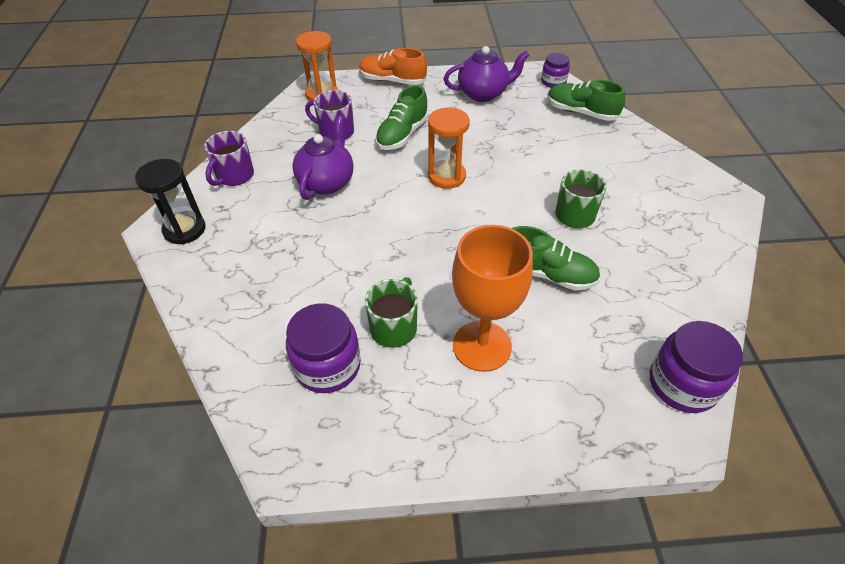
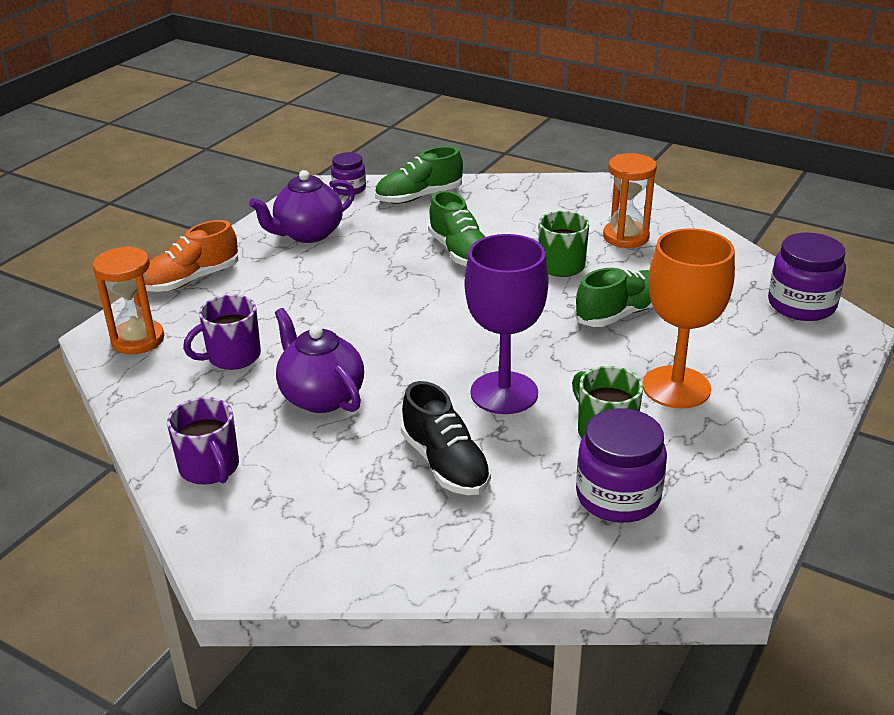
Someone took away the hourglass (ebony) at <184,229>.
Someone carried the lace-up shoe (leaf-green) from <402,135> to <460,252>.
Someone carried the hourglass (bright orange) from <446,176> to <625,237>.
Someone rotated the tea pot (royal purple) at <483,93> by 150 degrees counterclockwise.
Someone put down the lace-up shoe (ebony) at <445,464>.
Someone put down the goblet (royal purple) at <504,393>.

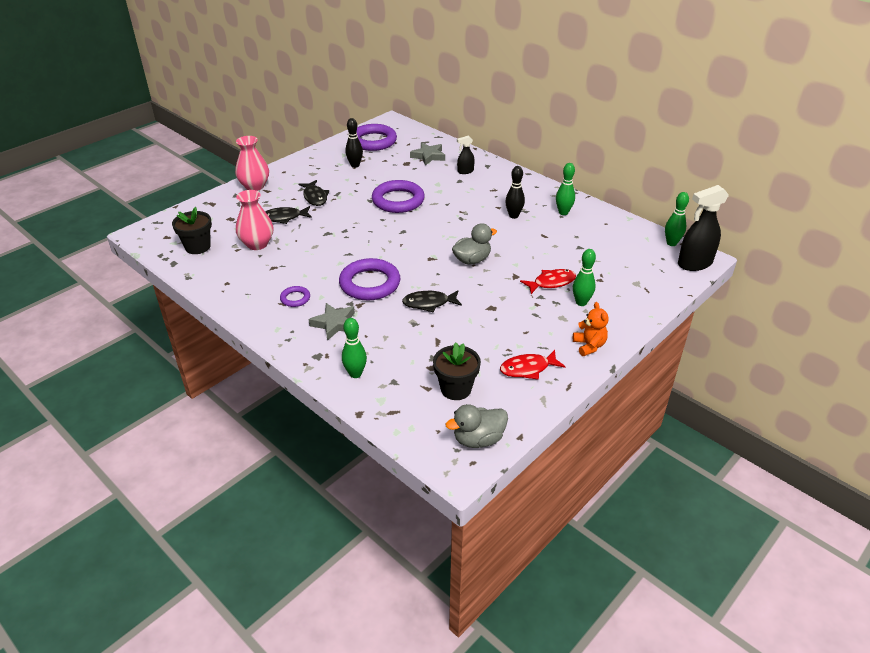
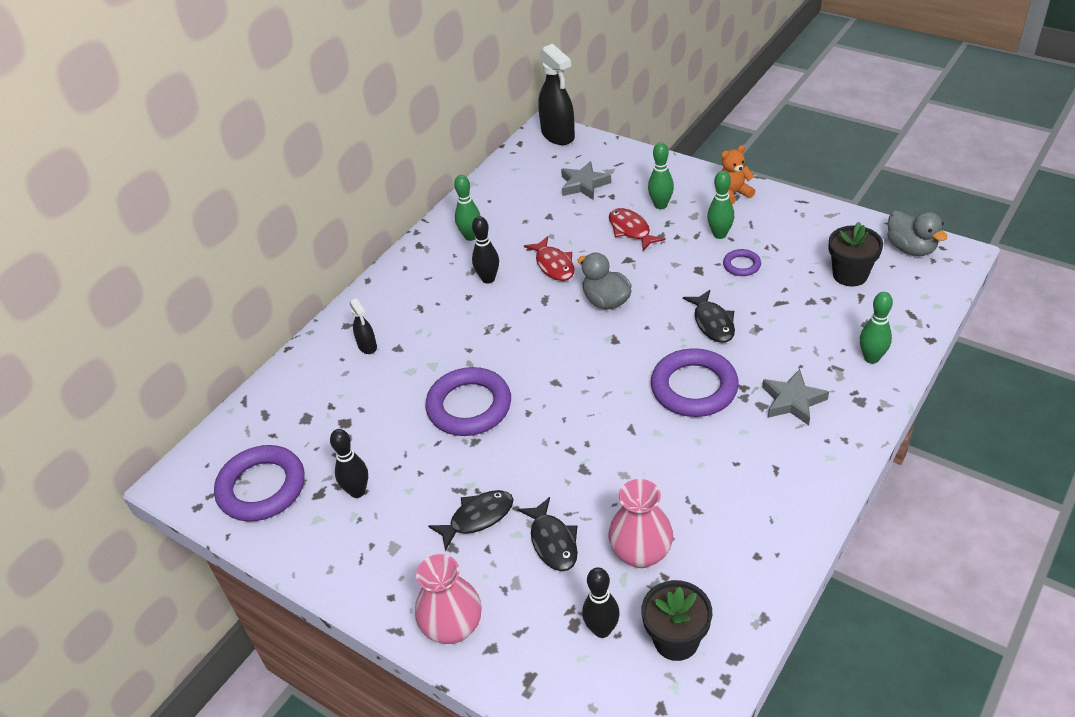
Someone carried the ring (royal purple) from <295,298> to <741,265>.
Someone carried the five-pointed star (grey) from <428,156> to <584,184>.
Someone carried the toy fish (scarlet) from <528,369> to <554,265>.
Someone carried the tenpin (leaf-green) from <671,243> to <719,234>.
Someone put down the tenpin (ebony) at <602,630>.

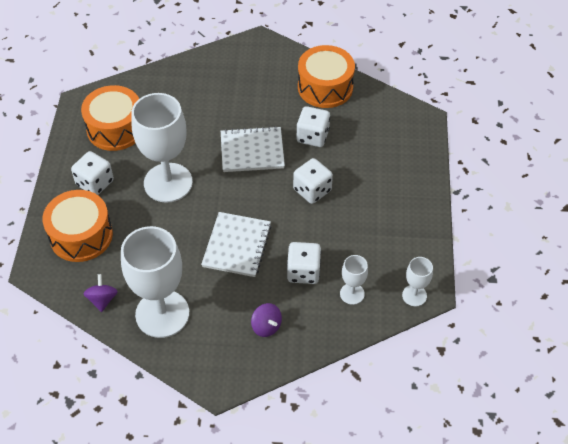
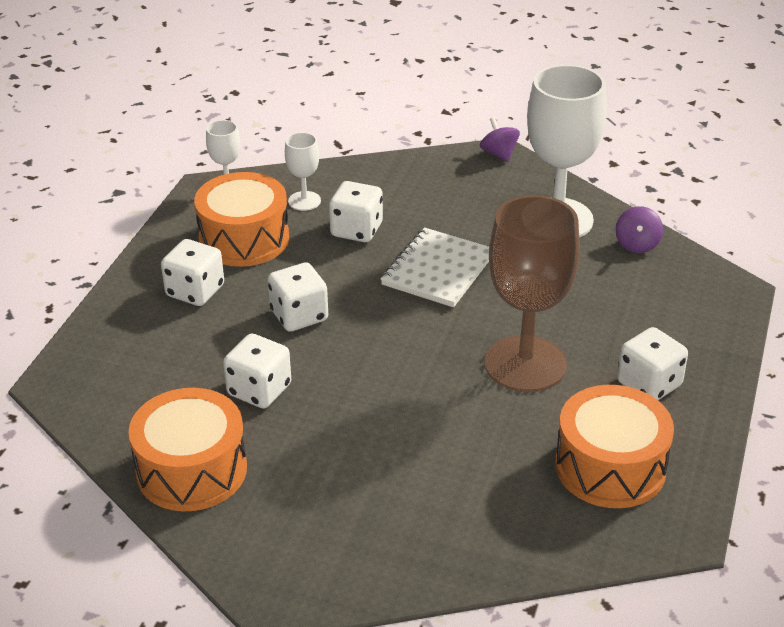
Someone carried the snare drum (bright orange) from <81,235> to <244,239>.
Someone repainted the goblet (white) at <168,183>, which became the goblet (brown) at <525,364>.
Someone took away the notepad (white) at <252,151>.
Someone carried the toy top (royal purple) from <266,326> to <499,154>.
Someone put down the die (white) at <195,291>.

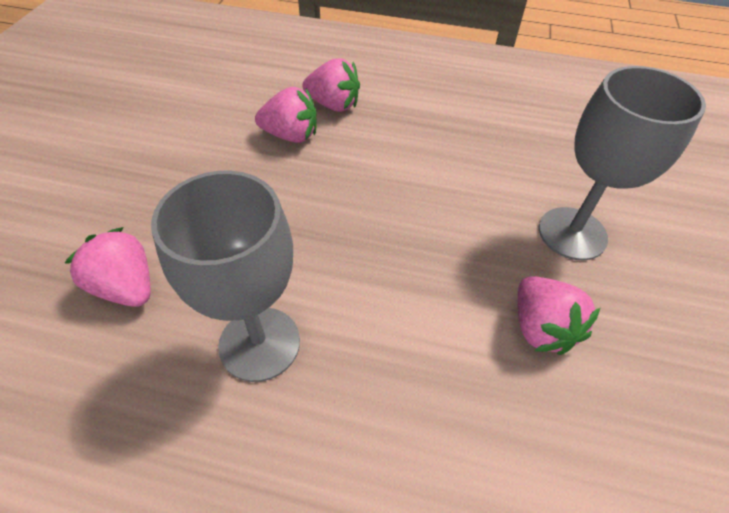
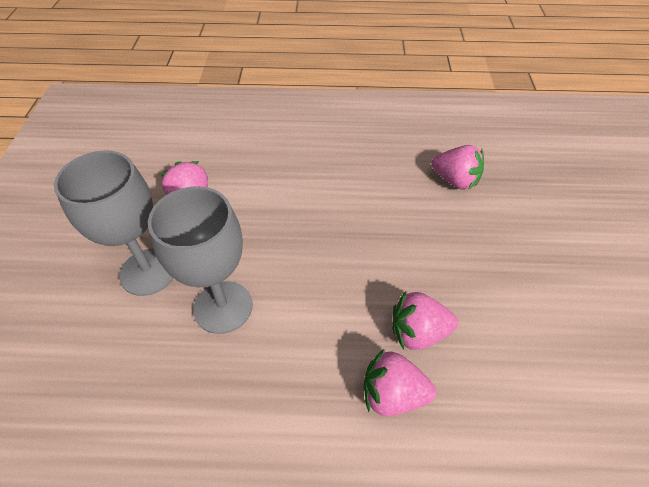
Someone carried the goblet (grey) from <259,343> to <223,307>.

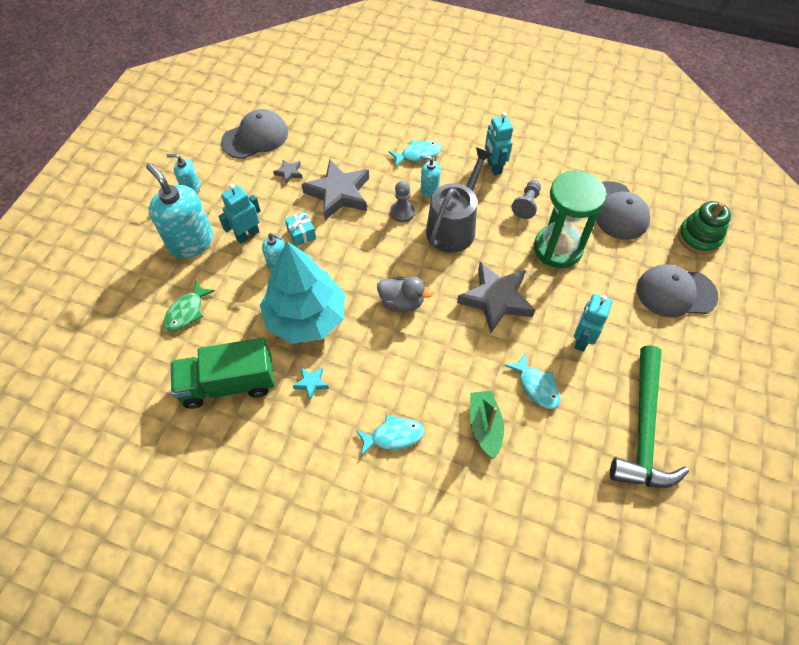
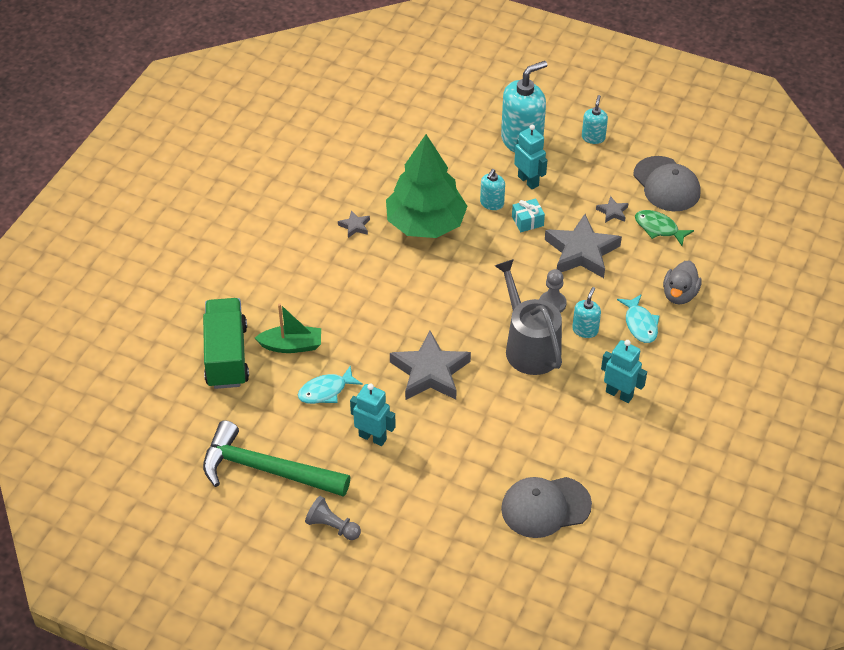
Someone carried the toy fish (leaf-green) from <187,312> to <659,228>.
Someone carried the lorry (leaf-green) from <228,384> to <226,356>.
Someone repainted the tree (aqua) at <306,317>, which became the tree (leaf-green) at <426,223>.
Someone repainted the five-pointed star (aqua) at <311,383>, which became the five-pointed star (grey) at <355,226>.
Someone took away the toy fish (aqua) at <393,436>.
Someone carried the rubber duck (grey) from <402,302> to <679,294>.
Someone rotated the sprinkling can (grey) at <454,227> by 150 degrees counterclockwise.
Someone rotated the toy robot (aqua) at <493,167> by 45 degrees clockwise.
Someone carried the pawn (grey) from <526,204> to <332,526>.
Someone took away the hourglass (leaf-green) at <557,248>.
Someone took away the baseball cap (grey) at <675,292>.
Someone took away the stacking toy (leaf-green) at <698,237>.

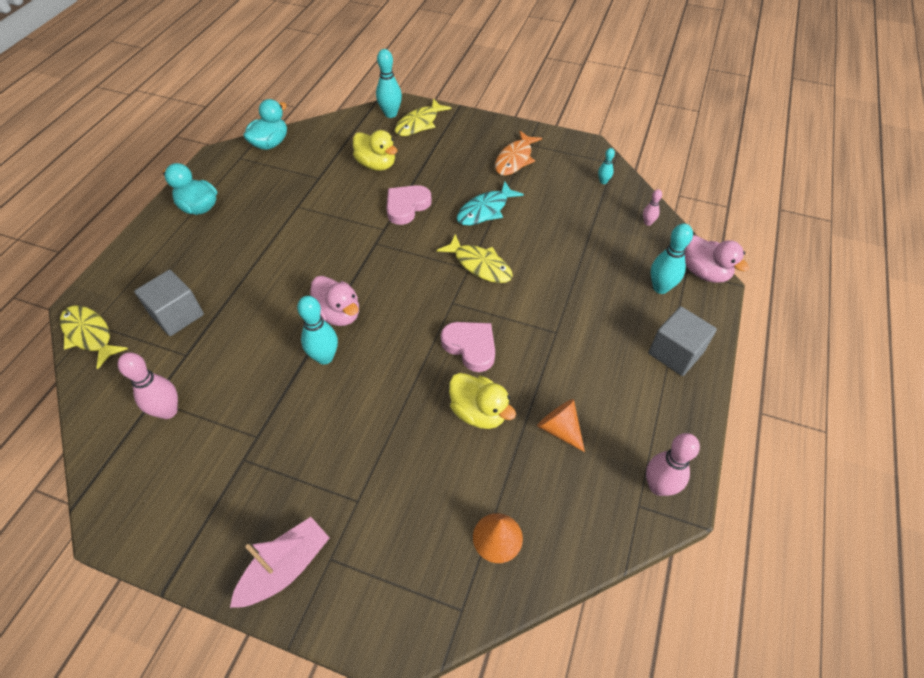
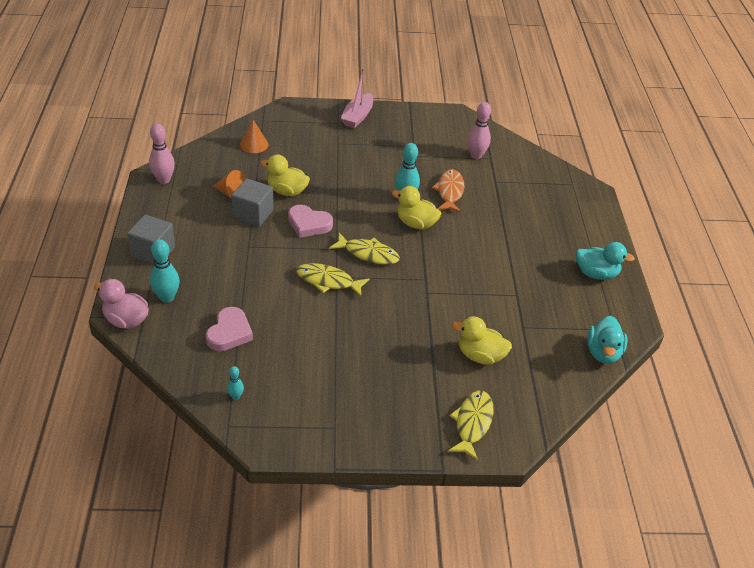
Someone carried the toy fish (yellow) from <90,335> to <368,254>.
Someone carried the solid cube (grey) from <177,315> to <253,214>.
Someone repainted the rubber duck (rosy) at <338,314>, which became the rubber duck (yellow) at <416,223>.
Someone took away the tenpin (aqua) at <390,114>.
Someone carried the heart (rosy) from <406,206> to <229,333>.
Someone took away the toy fish (aqua) at <485,210>.
Someone carried the toy fish (bright orange) from <515,159> to <449,192>.
Someone took away the tenpin (rosy) at <647,223>.

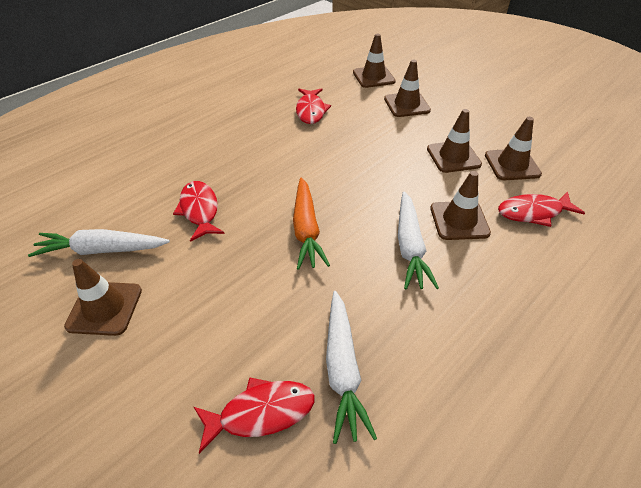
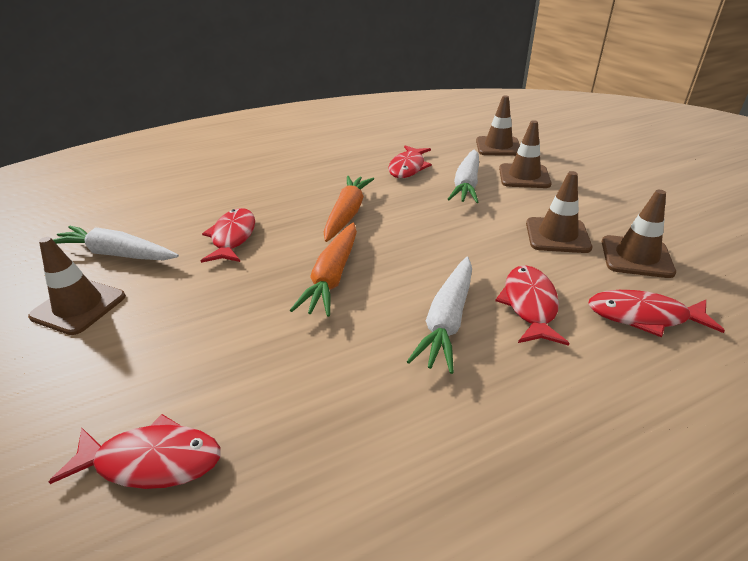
Someone carried the toy carrot (white) from <342,369> to <466,184>.
Someone swapped the safety cone (brown) at <459,220> for the toy fish (scarlet) at <529,305>.
Someone put down the toy carrot (bright orange) at <347,214>.

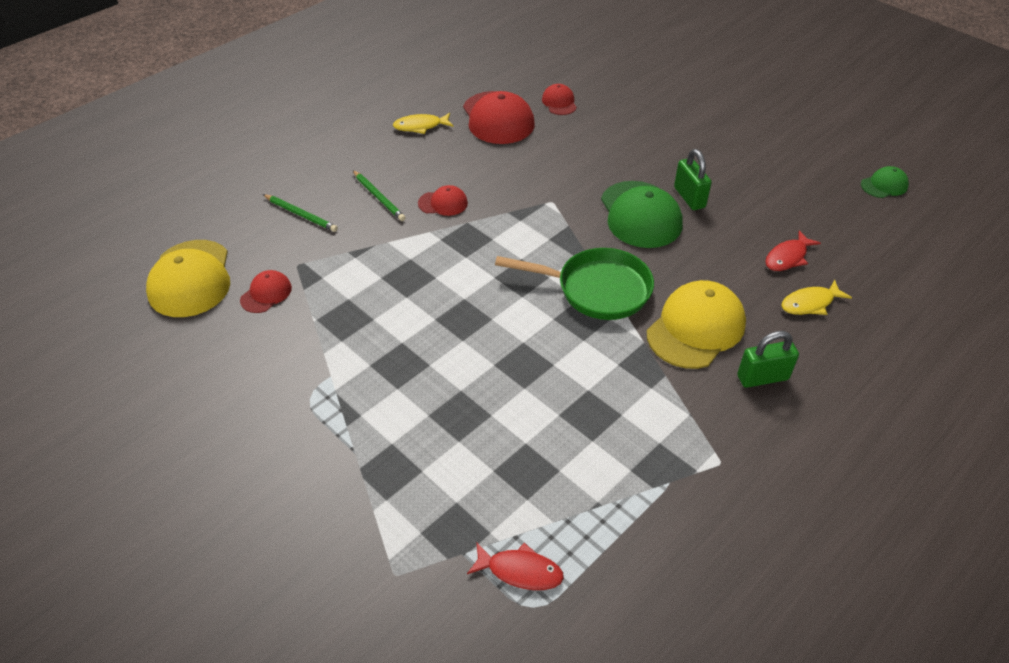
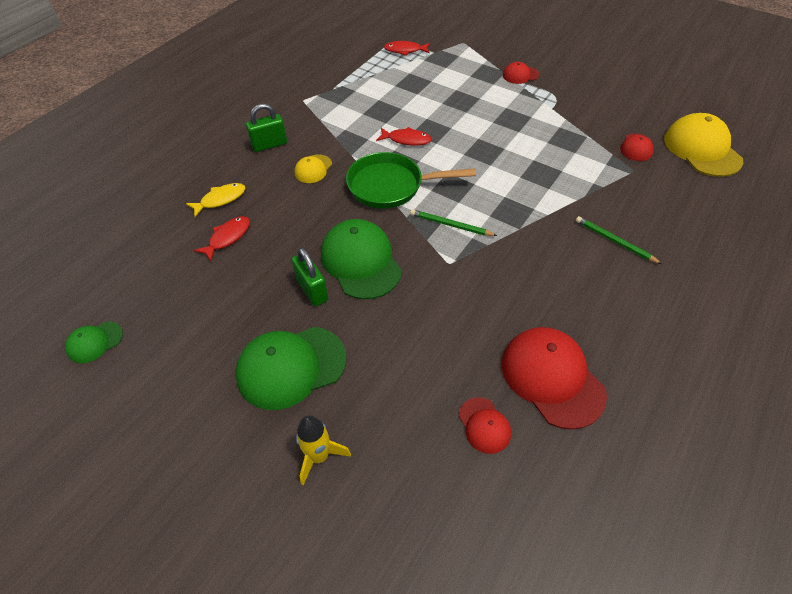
Someone carried the lead pencil (leaf-green) from <301,214> to <450,225>.
Someone took away the toy fish (yellow) at <420,126>.
Someone carried the baseball cap (scarlet) from <443,203> to <520,75>.
Someone scaled the baseball cap (yellow) at <696,328> by 0.51.
Someone put down the baseball cap (leaf-green) at <291,367>.
Someone put down the spaceship (yellow) at <319,456>.
Someone put down the toy fish (scarlet) at <406,140>.

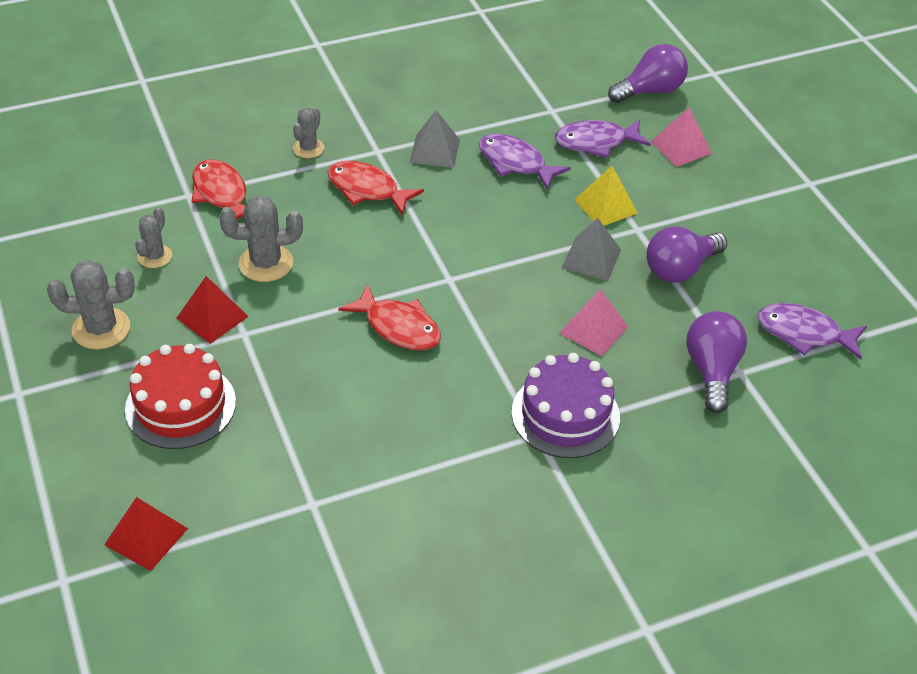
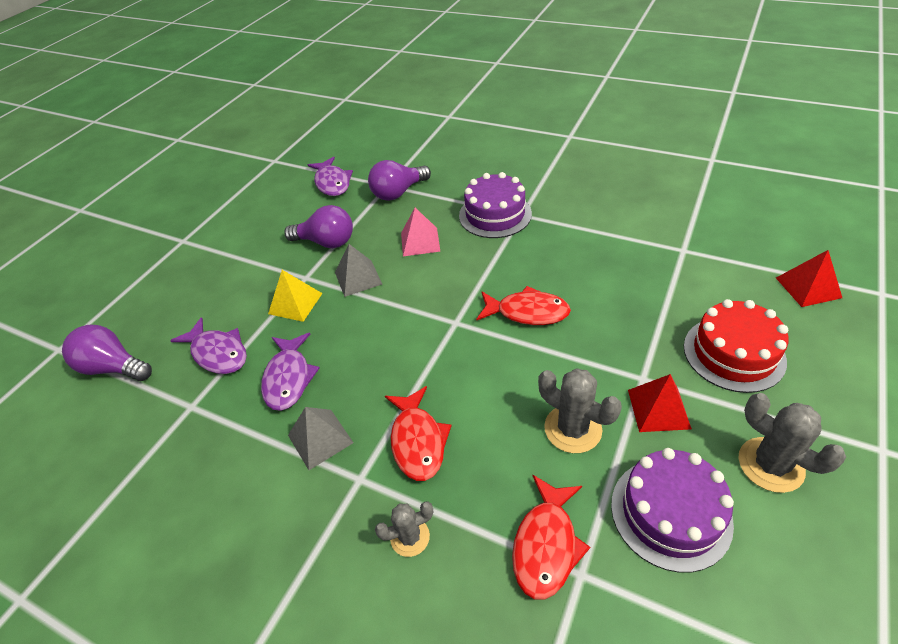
Someone swapped the cactus (grey) at <155,256> for the layer cake (royal purple) at <670,513>.
Someone rotated the toy fish (scarlet) at <398,327> by 105 degrees clockwise.
Someone took away the pyramid (rosy) at <680,147>.

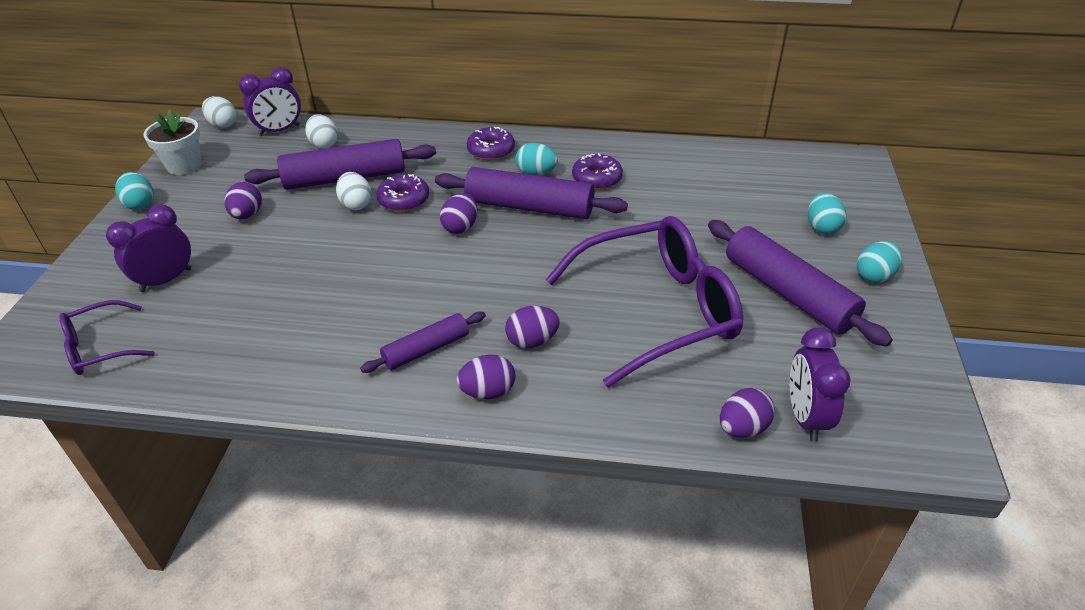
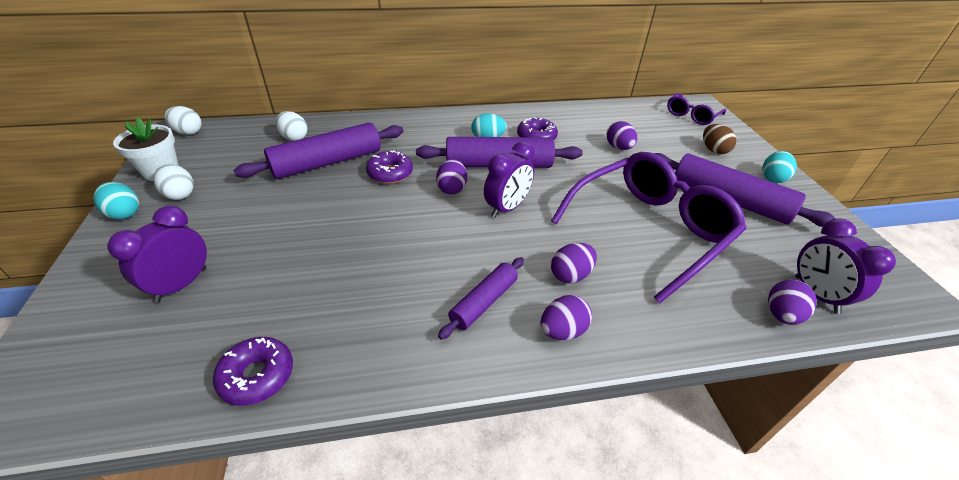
Someone carried the eyeglasses (royal purple) from <100,348> to <691,115>.
Someone carried the egg (royal purple) from <247,215> to <618,148>.
Someone carried the alarm clock (royal purple) from <279,130> to <507,208>.
Someone carried the egg (white) from <356,204> to <180,194>.
Someone carried the donut (royal purple) from <491,150> to <257,376>.
Someone repainted the egg (aqua) at <822,227>, which became the egg (brown) at <713,150>.

